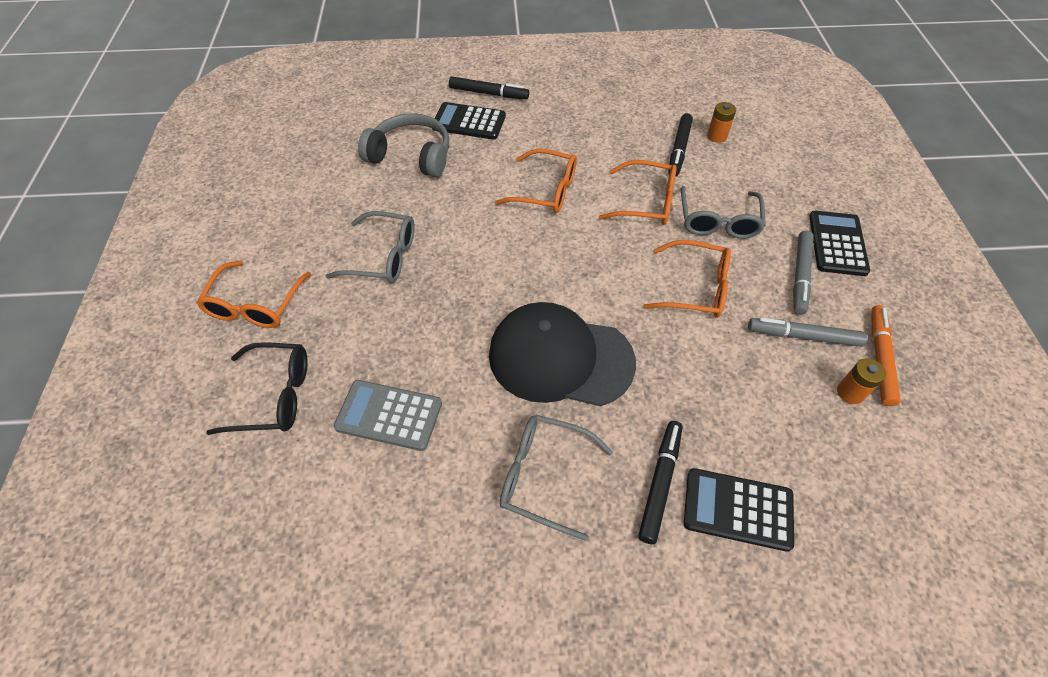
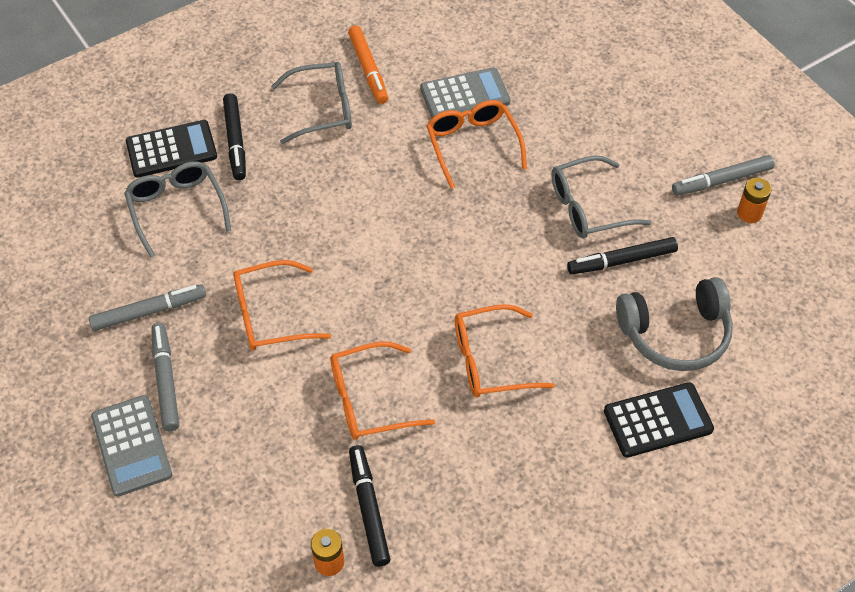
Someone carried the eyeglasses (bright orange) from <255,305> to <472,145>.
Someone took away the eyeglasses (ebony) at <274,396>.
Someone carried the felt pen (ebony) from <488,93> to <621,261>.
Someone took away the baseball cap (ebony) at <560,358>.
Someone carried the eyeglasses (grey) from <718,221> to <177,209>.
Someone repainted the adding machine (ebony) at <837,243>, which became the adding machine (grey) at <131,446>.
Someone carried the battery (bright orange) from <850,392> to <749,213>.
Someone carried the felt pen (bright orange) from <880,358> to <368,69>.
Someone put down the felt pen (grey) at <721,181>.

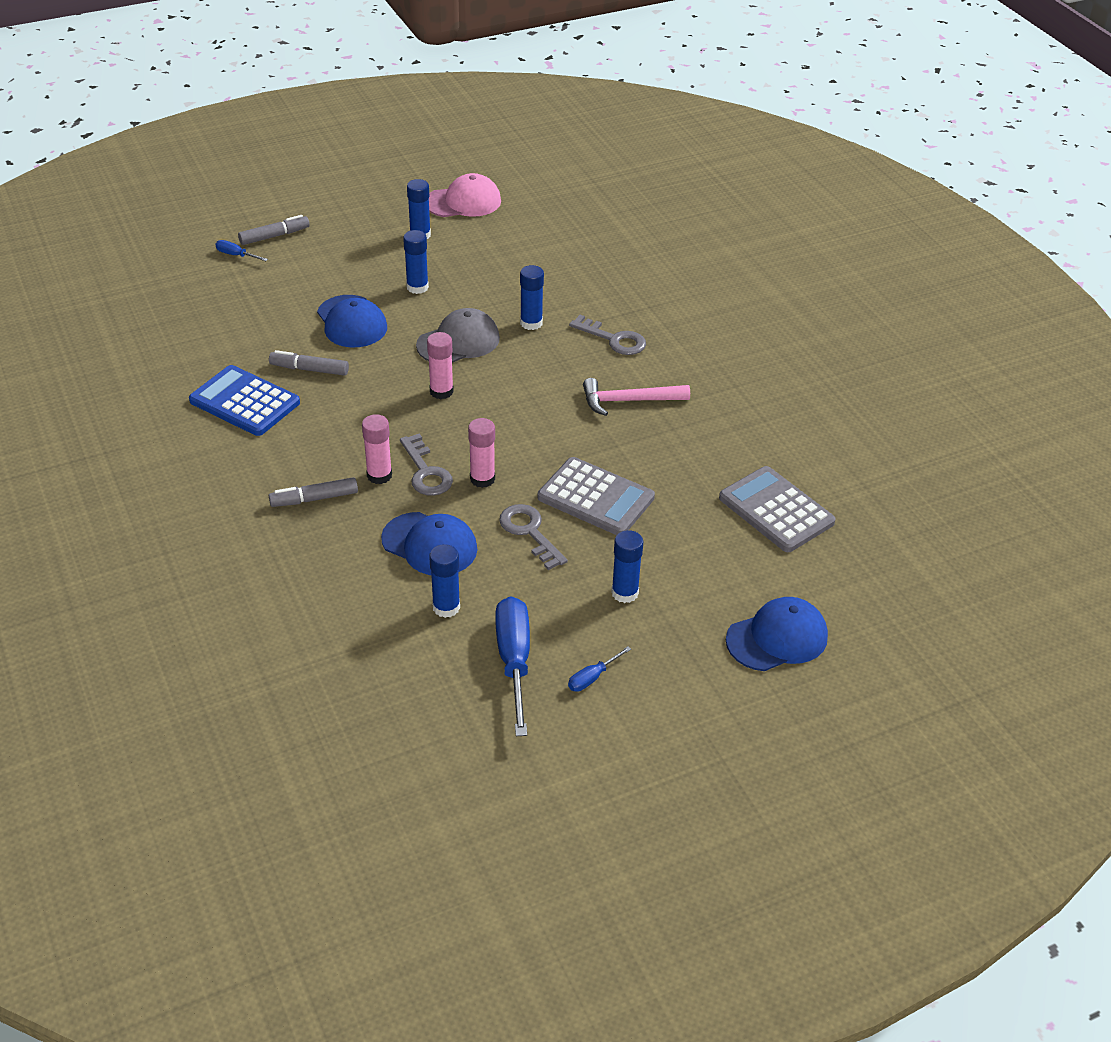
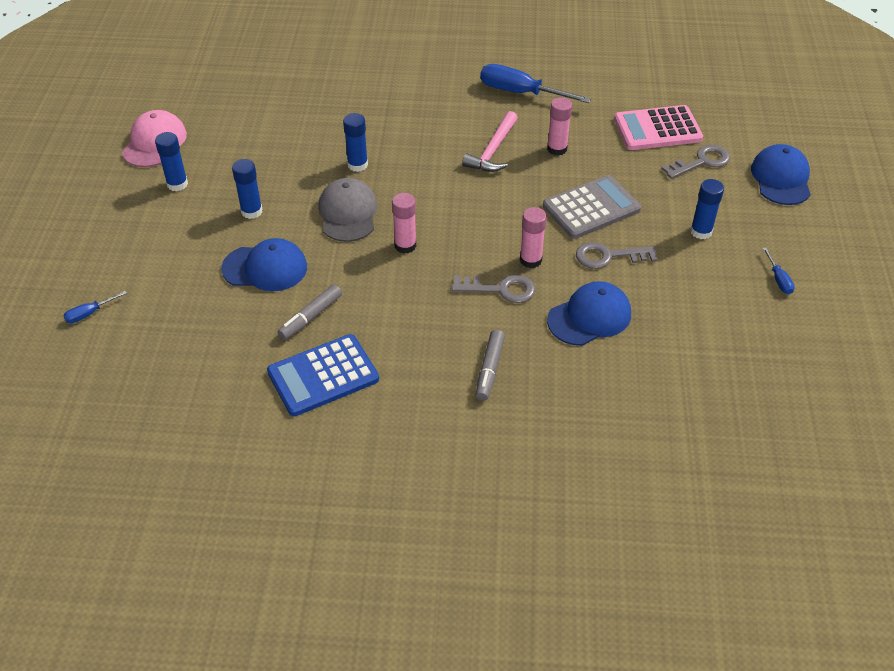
Someone took away the felt pen (grey) at <274,236>.
Someone carried the glue (rosy) from <379,475> to <557,149>.
Someone took away the glue (cobalt) at <446,607>.
Someone carried the screwdriver (cobalt) from <514,661> to <520,93>.
Someone carried the key (grey) from <613,339> to <701,162>.
Someone repainted the adding machine (grey) at <776,510>, which became the adding machine (rosy) at <657,129>.

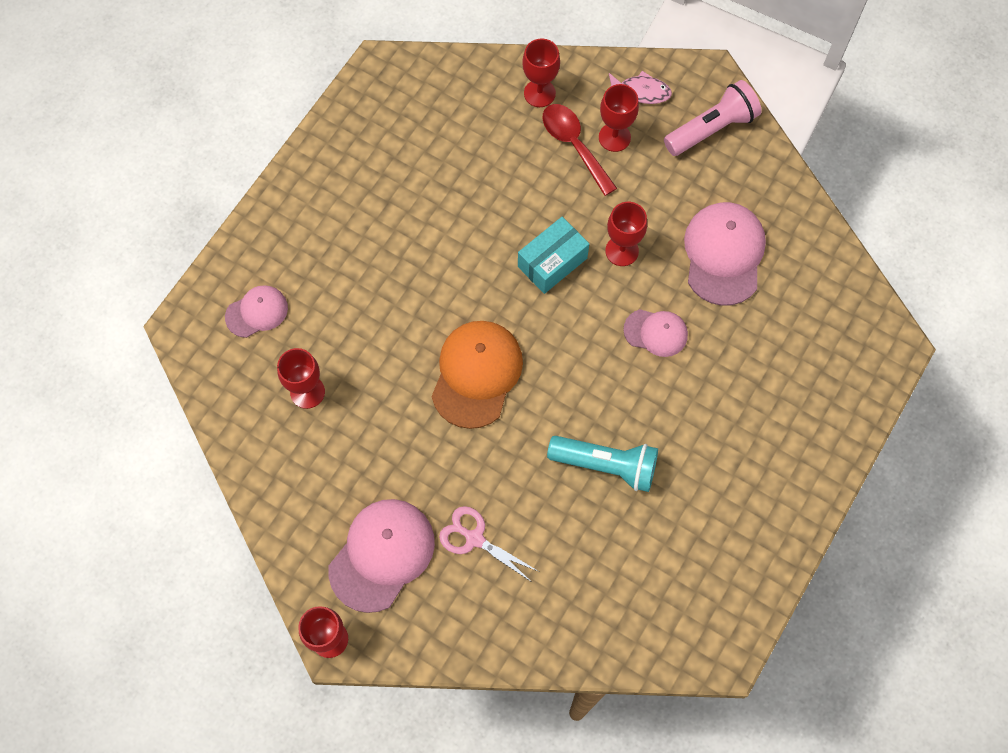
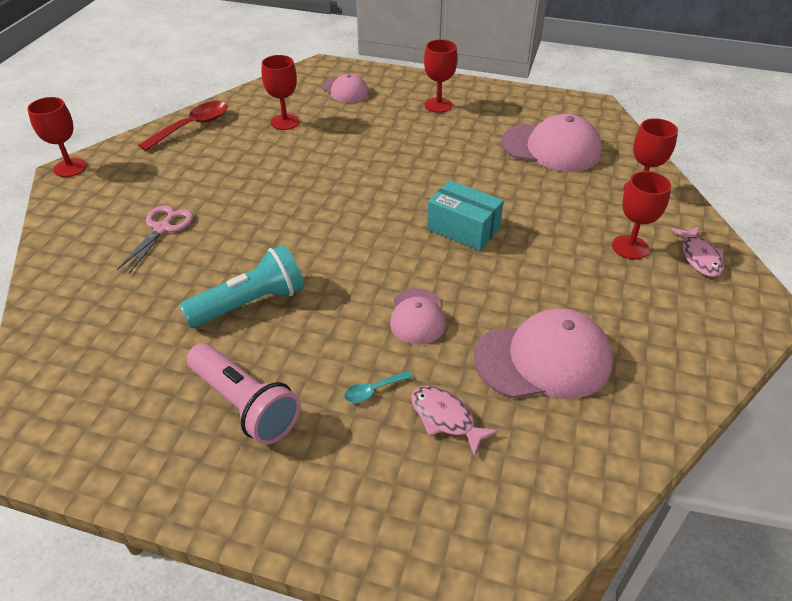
Someone carried the baseball cap (rosy) from <382,555> to <551,148>.
Someone took away the baseball cap (bright orange) at <476,374>.
Someone carried the tablespoon (scarlet) from <574,145> to <192,126>.
Someone rotated the torch (aqua) at <606,465> by 120 degrees counterclockwise.
Someone carried the goblet (scarlet) from <622,251> to <438,105>.
Someone carried the torch (rosy) from <711,128> to <244,404>.
Someone put down the tablespoon (aqua) at <373,390>.
Someone put down the toy fish (rosy) at <445,418>.

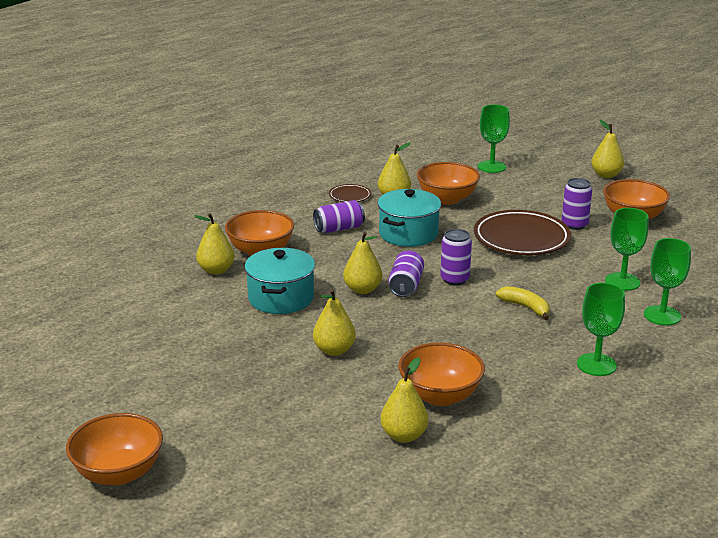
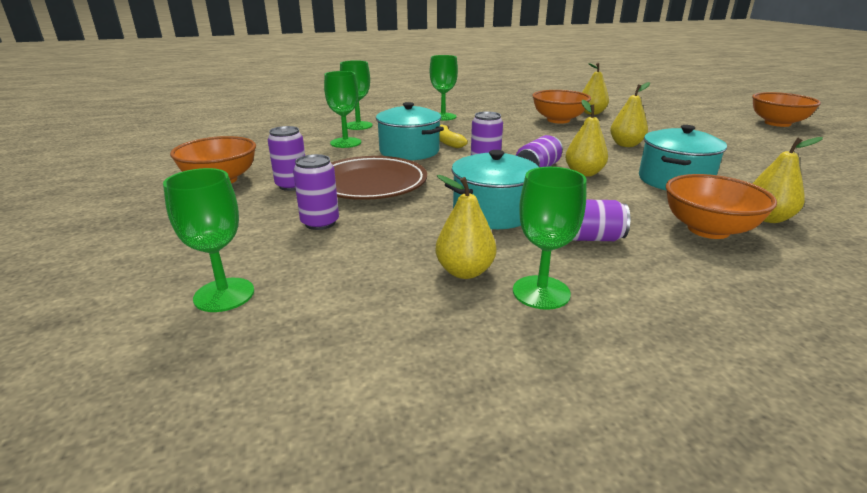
Someone swapped the dinner plate (brown) at <350,196> for the goblet (leaf-green) at <541,292>.
Someone took away the bowl (bright orange) at <447,199>.
Someone took away the pear (yellow) at <606,175>.
Someone put down the can (royal purple) at <320,223>.
Someone put down the cooking pot (aqua) at <409,151>.

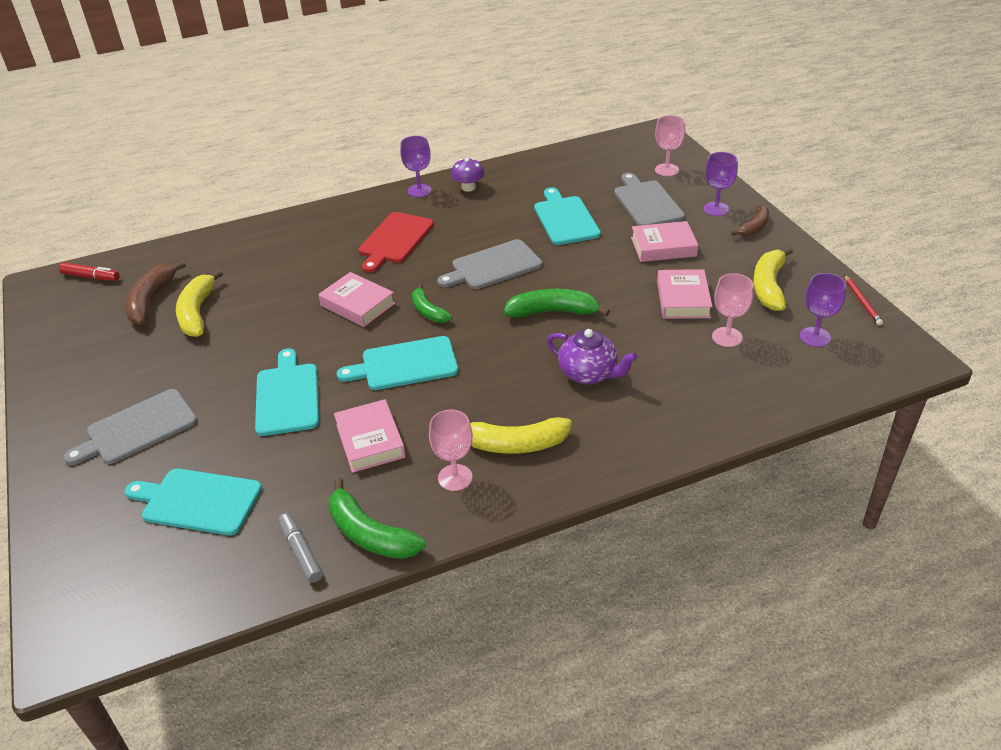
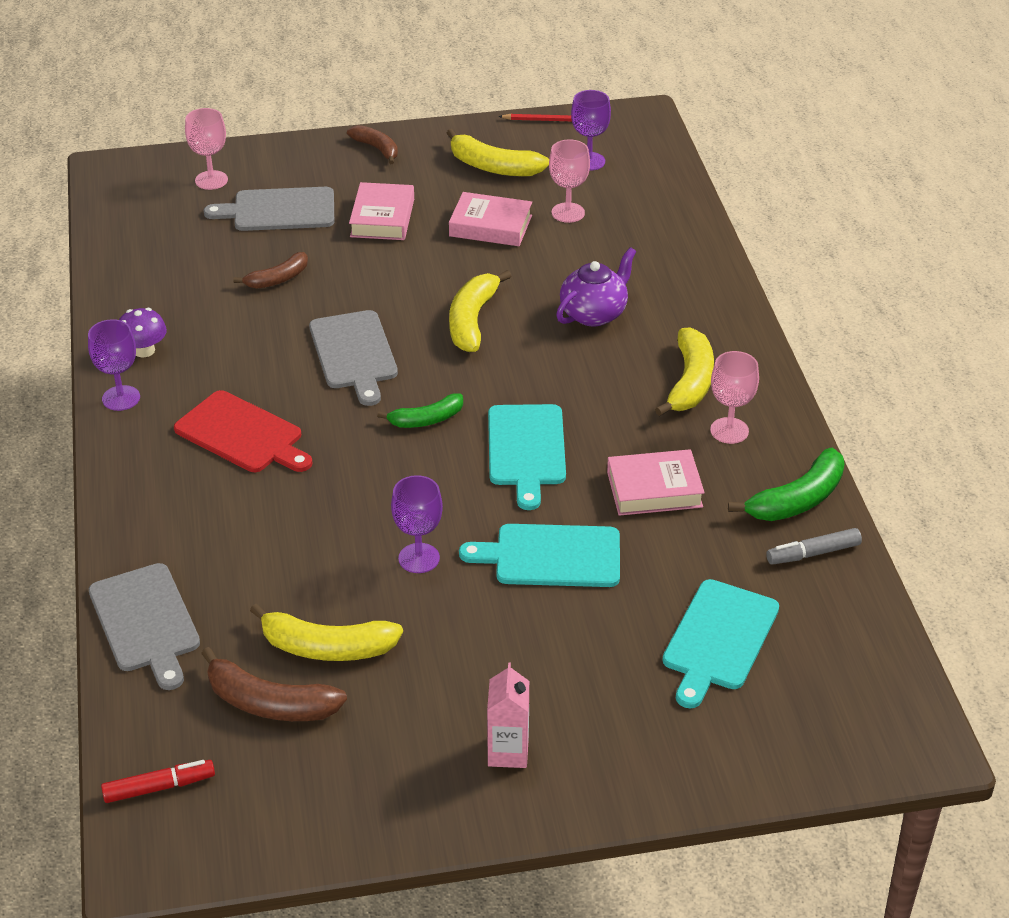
Someone rotated the felt pen (scarlet) at <91,277> by 45 degrees clockwise.
Someone carried the cutting board (grey) from <137,428> to <145,622>.
Someone took away the book (rosy) at <357,304>.
Someone repainted the banana (leaf-green) at <553,312>, which became the banana (yellow) at <472,321>.
Someone swapped the cutting board (aqua) at <565,219> for the banana (brown) at <278,279>.
Someone carried the goblet (royal purple) from <716,209> to <419,558>.
Someone put down the carton (rosy) at <508,752>.

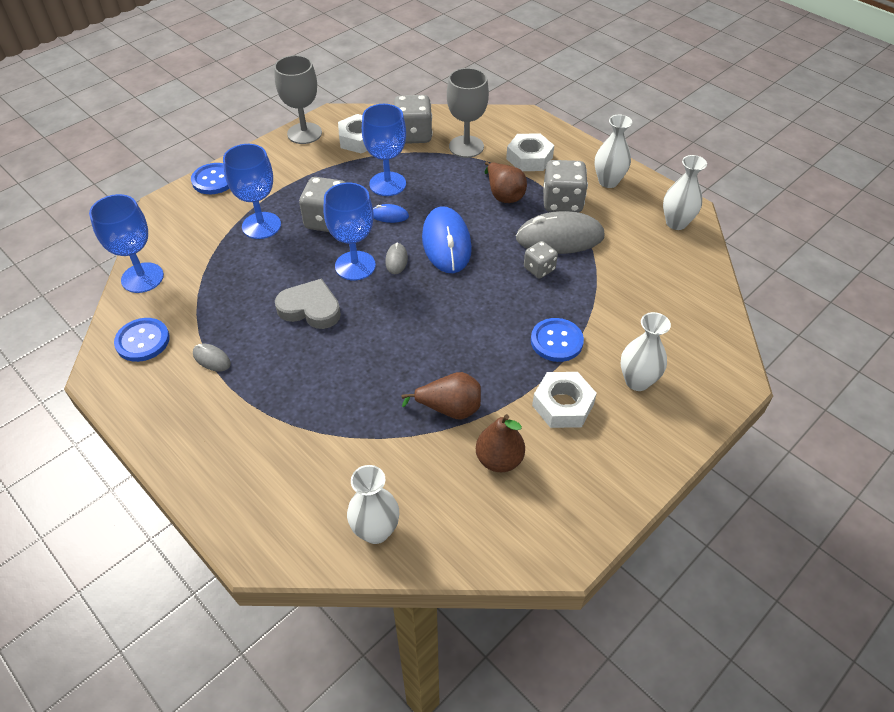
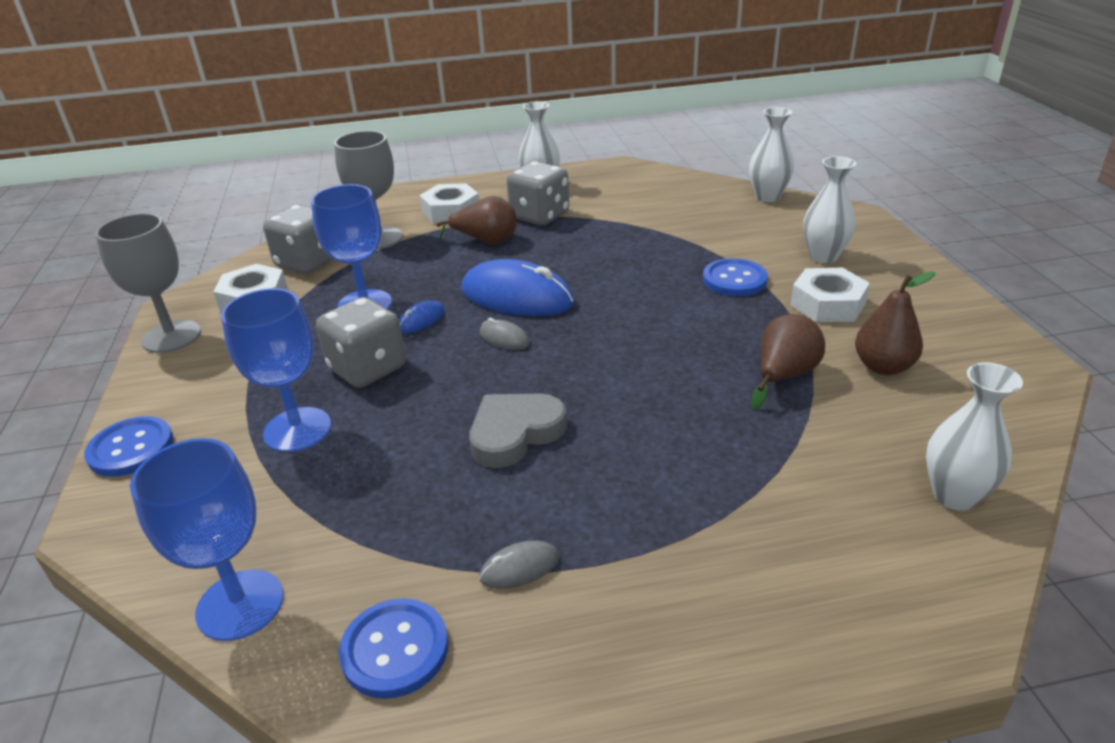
Someone took away the goblet (cobalt) at <355,266>.
Someone took away the PC mouse (grey) at <559,237>.
Someone took away the die (grey) at <539,269>.
Someone carried the vase (white) from <676,223> to <767,197>.

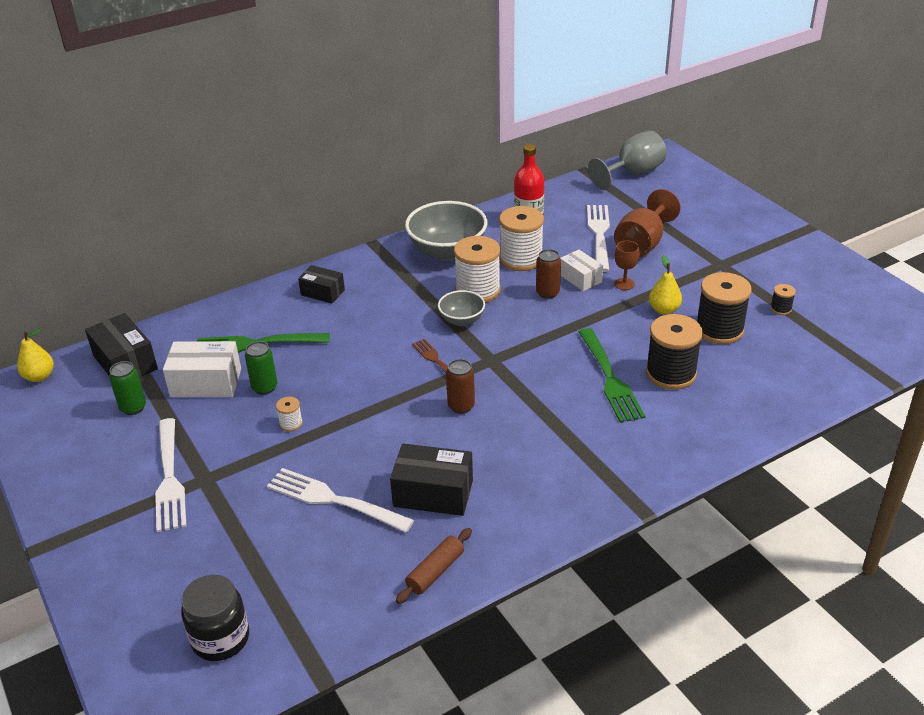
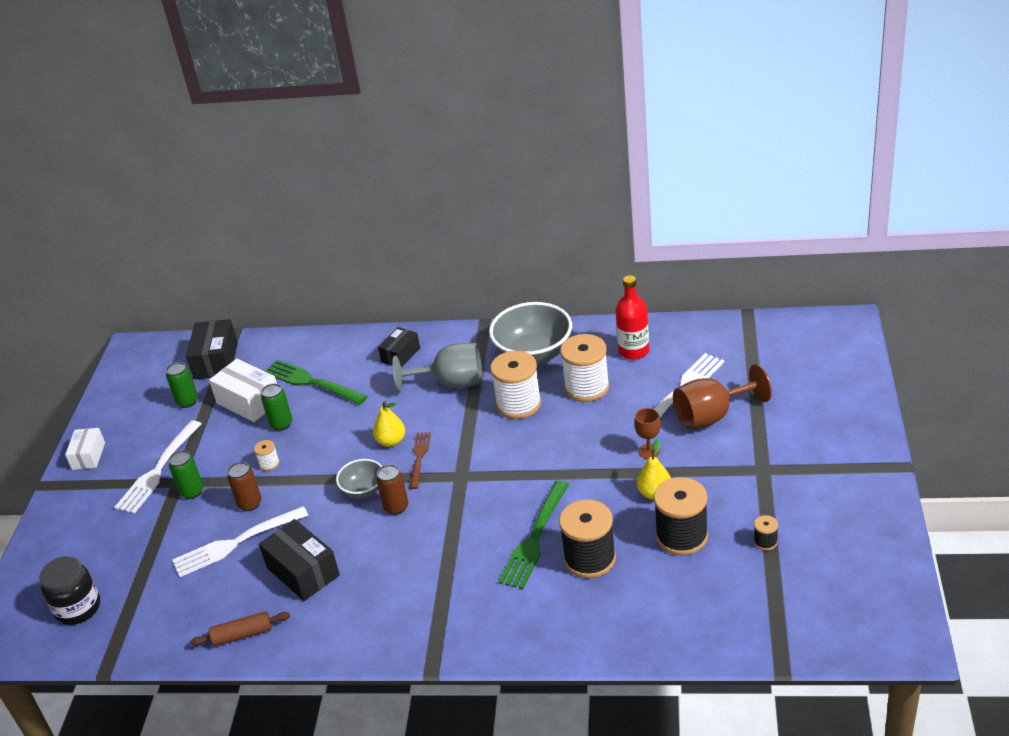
Someone carried the pear (yellow) from <39,376> to <391,441>.
Someone rotated the dinner fork (white) at <335,500> by 90 degrees counterclockwise.
Someone rotated the box (ebony) at <322,292> by 60 degrees clockwise.
Someone carried the bowl (grey) from <462,320> to <363,490>.
Someone carried the can (brown) from <547,293> to <250,504>.
Someone carried the box (white) from <580,278> to <88,456>.
Someone carried the goblet (grey) from <632,173> to <451,383>.
Someone put down the can (leaf-green) at <192,492>.

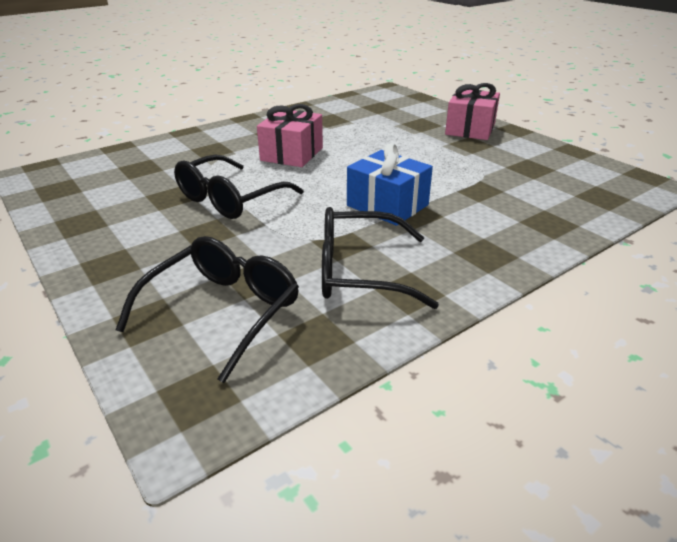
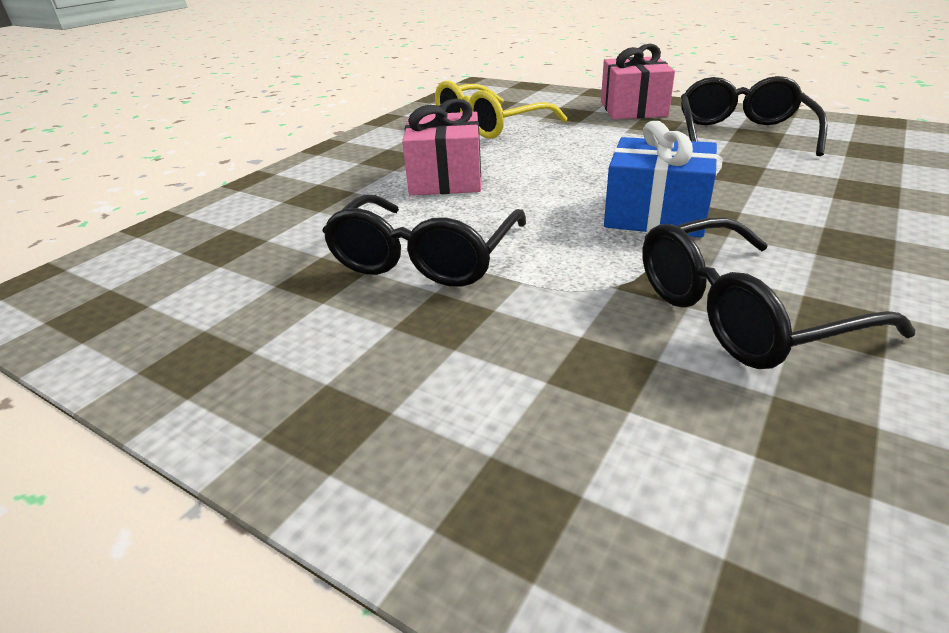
Someone carried the eyeglasses (ebony) from <222,312> to <741,134>.
Someone put down the eyeglasses (yellow) at <490,125>.

